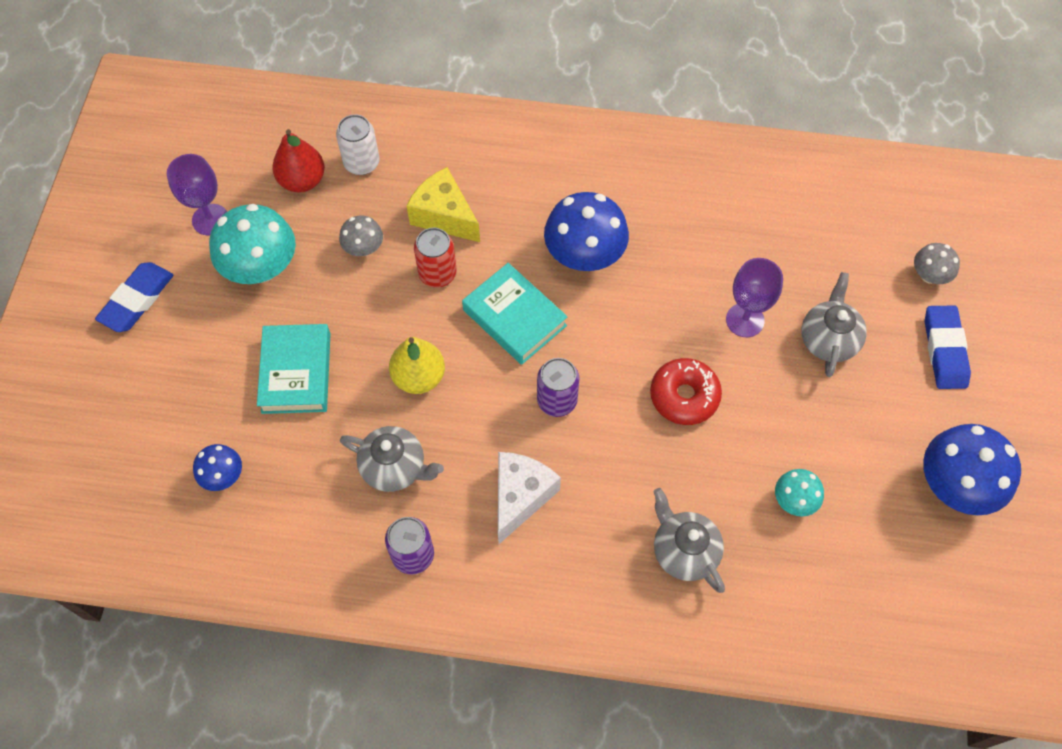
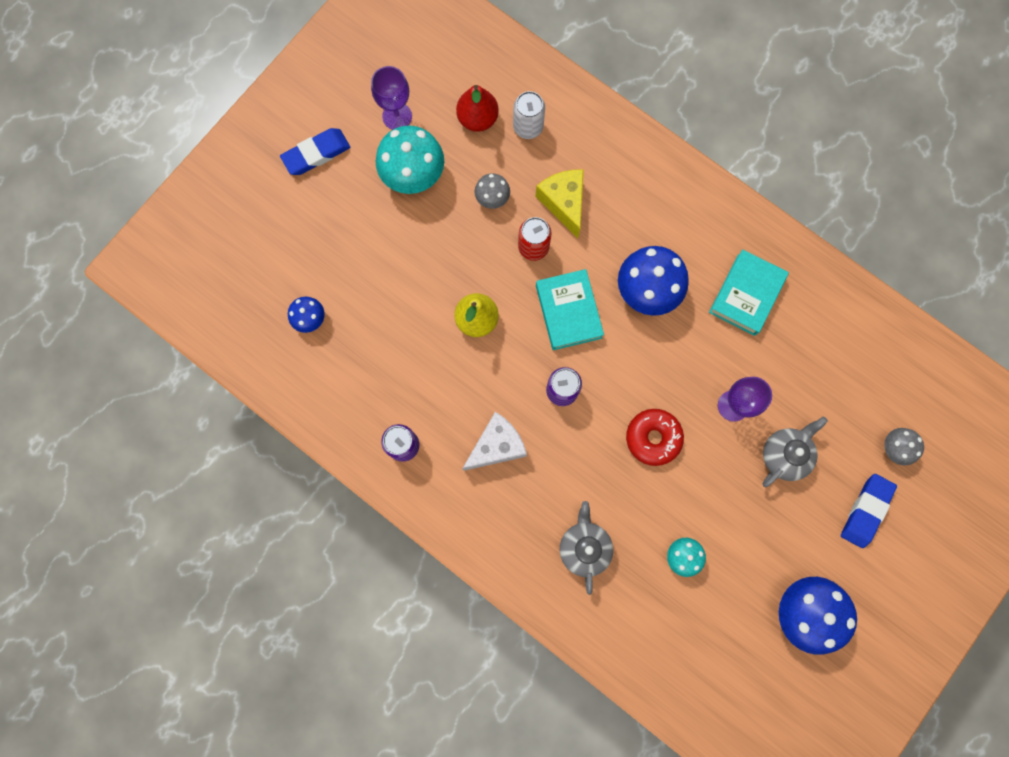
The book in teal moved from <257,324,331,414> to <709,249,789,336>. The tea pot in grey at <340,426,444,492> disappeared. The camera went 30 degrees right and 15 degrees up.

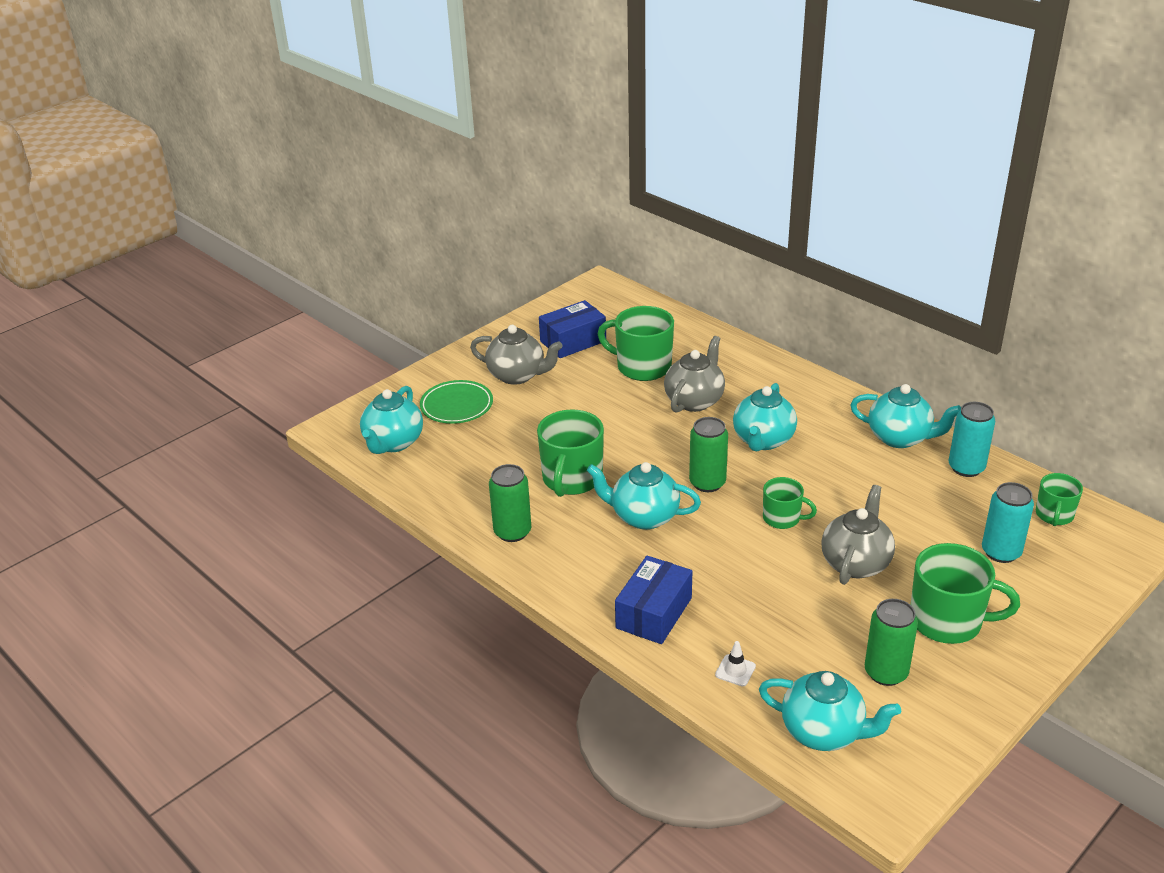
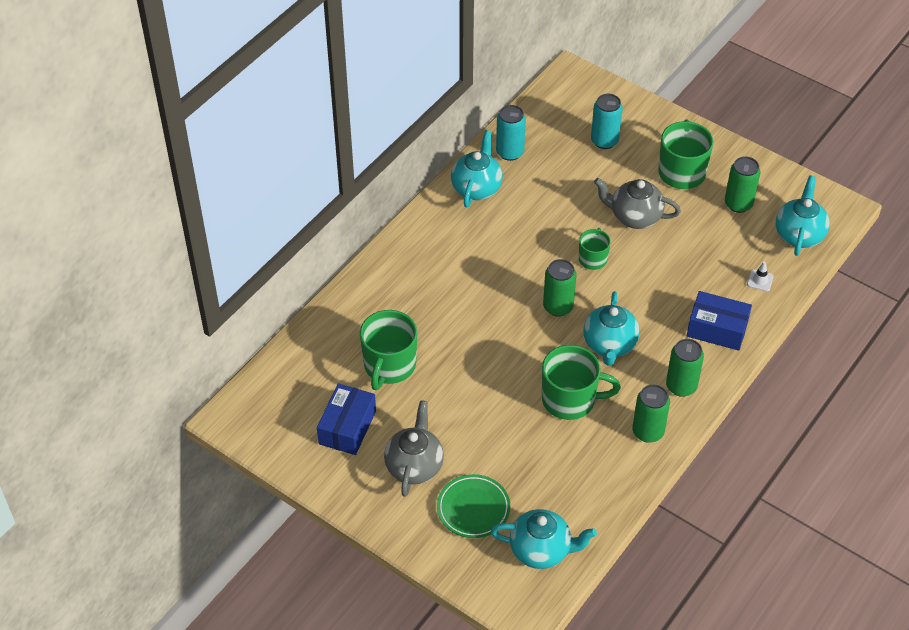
The package in royal blue at <539,300,606,358> turned 60 degrees clockwise. The tea pot in grey at <664,336,725,413> disappeared. The tea pot in teal at <733,383,797,451> disappeared. The tea mug in leaf-green at <1036,473,1083,526> disappeared. The can in leaf-green at <666,339,704,397> appeared. The camera went 100 degrees left and 15 degrees up.

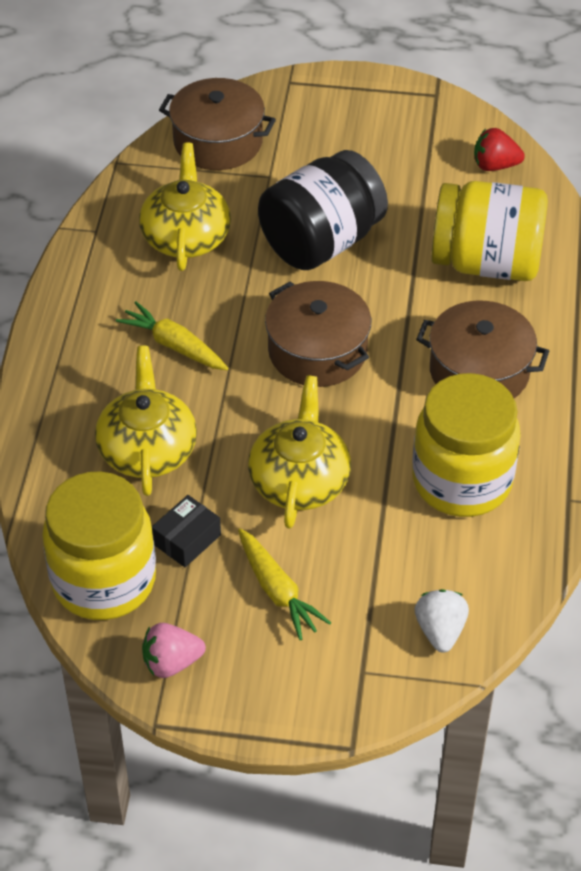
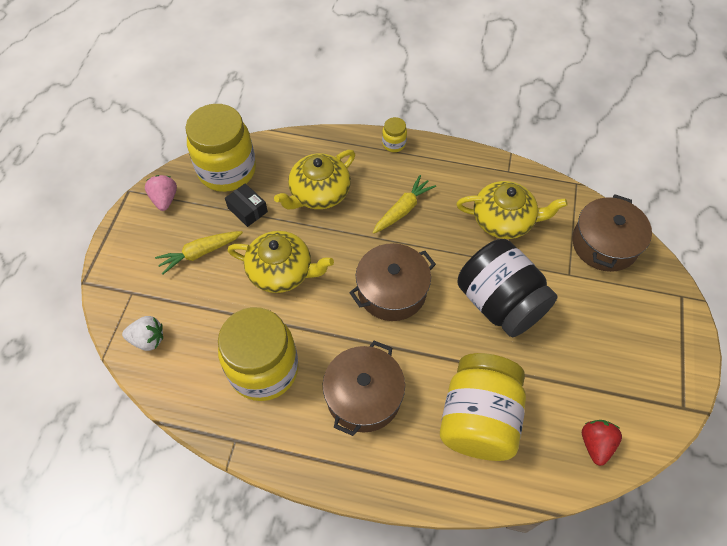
The tea pot in bright yellow at <95,346,197,496> turned 135 degrees clockwise. The jam jar in bright yellow at <382,117,407,152> appeared. The camera went 95 degrees right and 10 degrees up.

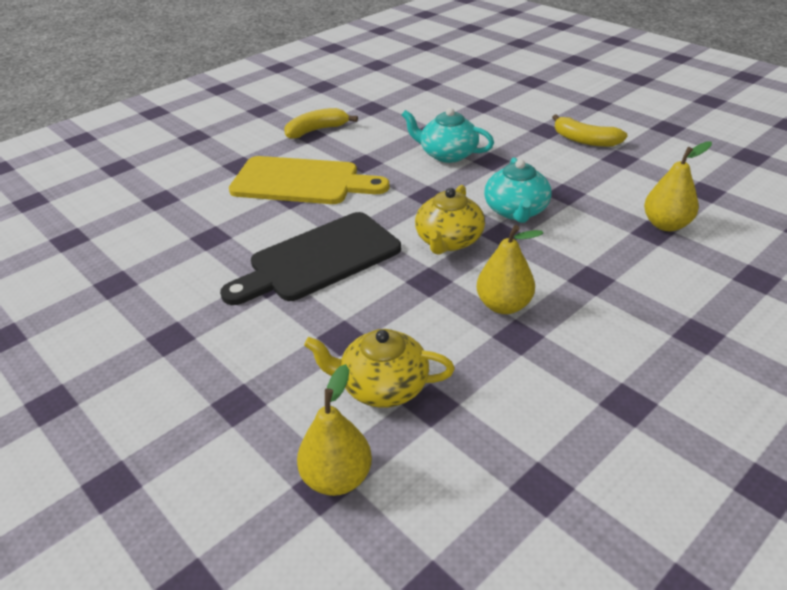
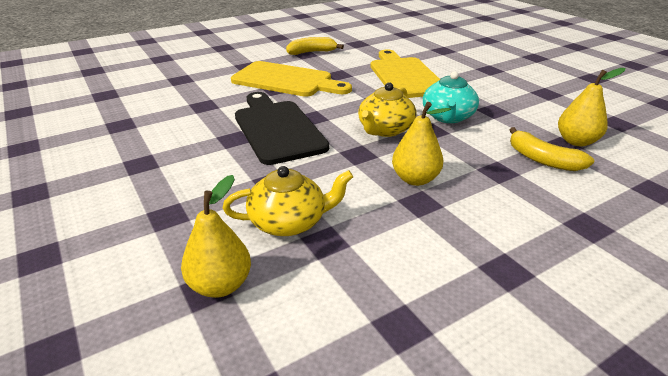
The tea pot in teal at <402,108,494,163> was replaced by the bread board in bright yellow at <370,50,440,98>. The banana in bright yellow moved from <552,114,628,147> to <509,127,594,171>. The bread board in jet-black at <220,212,401,305> turned 90 degrees clockwise. The tea pot in bright yellow at <304,329,455,408> turned 150 degrees clockwise. The camera went 10 degrees right and 5 degrees down.

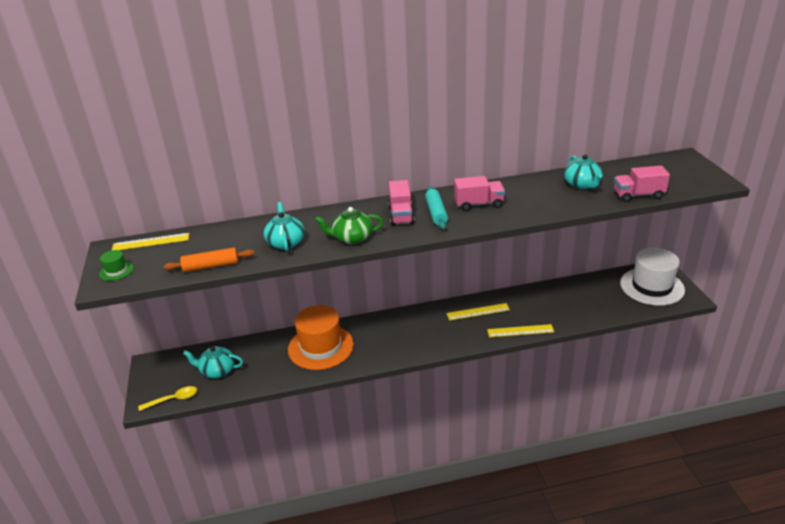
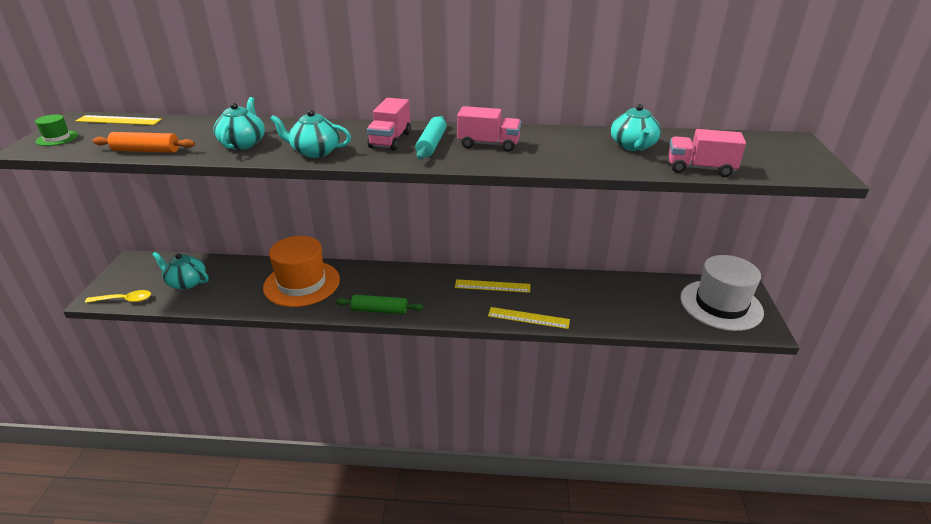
The tea pot in leaf-green at <315,207,383,244> became the tea pot in teal at <270,110,351,158>. The rolling pin in leaf-green at <336,295,424,314> appeared. The camera went 15 degrees right and 0 degrees up.

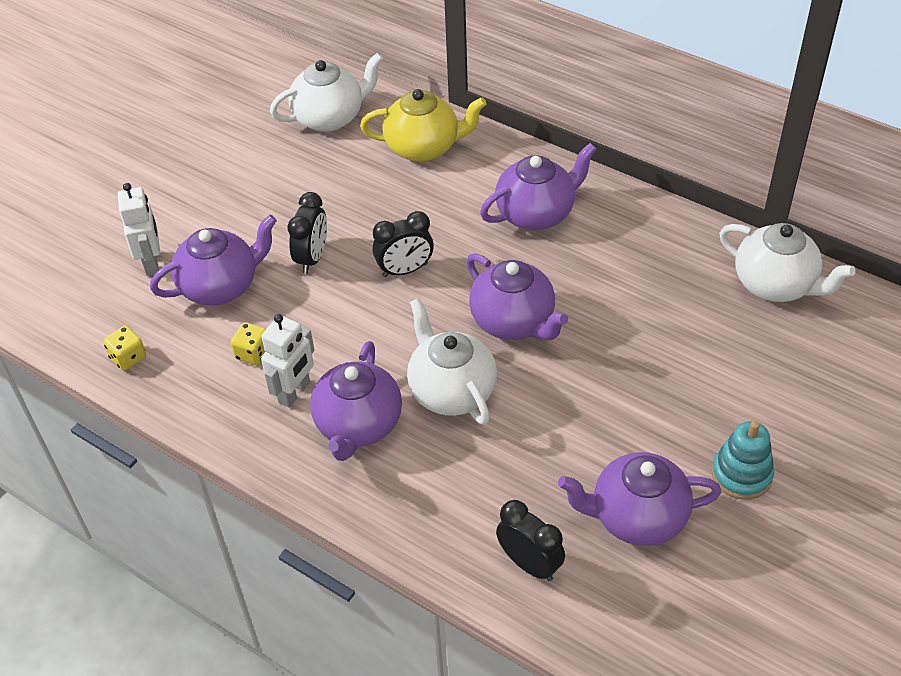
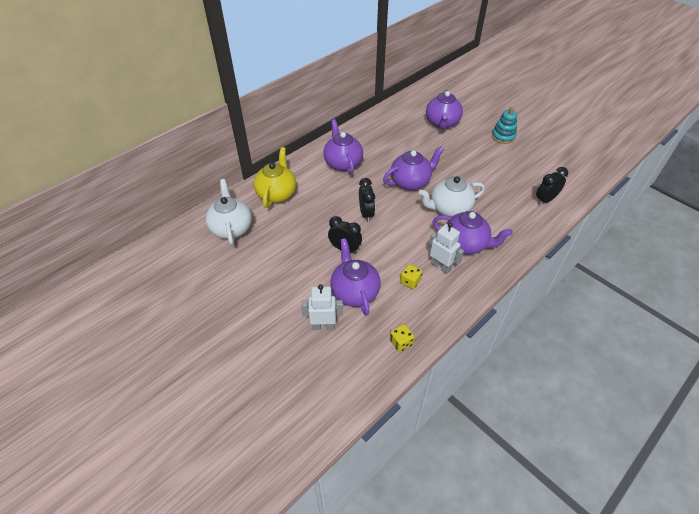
The tea pot in pure white at <720,223,856,302> disappeared. The tea pot in royal purple moved from <558,452,721,546> to <426,90,463,129>. The camera went 80 degrees left and 0 degrees up.

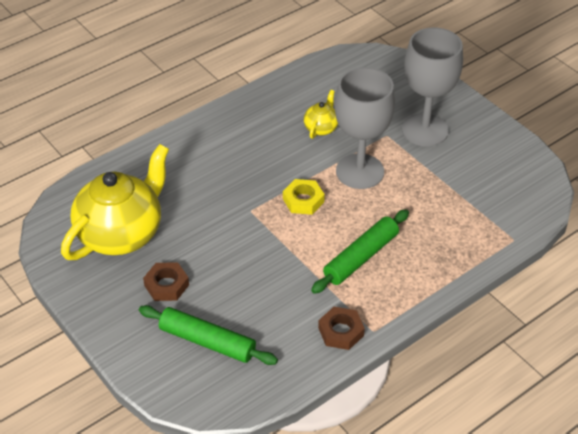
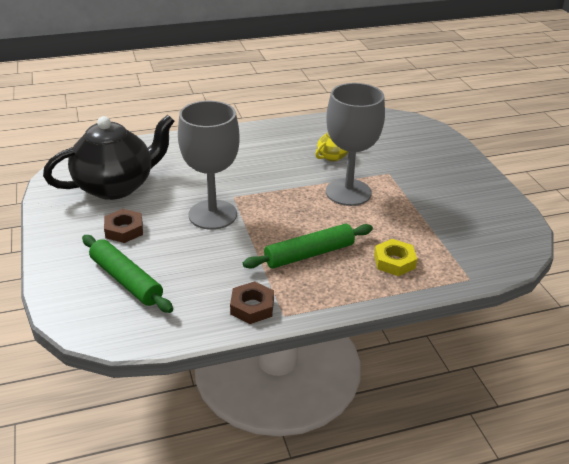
The goblet in grey moved from <402,28,463,146> to <178,101,240,230>. The tea pot in bright yellow at <61,144,169,260> became the tea pot in jet-black at <43,115,175,200>. The hex nut in bright yellow moved from <283,179,325,215> to <374,239,417,276>. The camera went 20 degrees right and 10 degrees down.

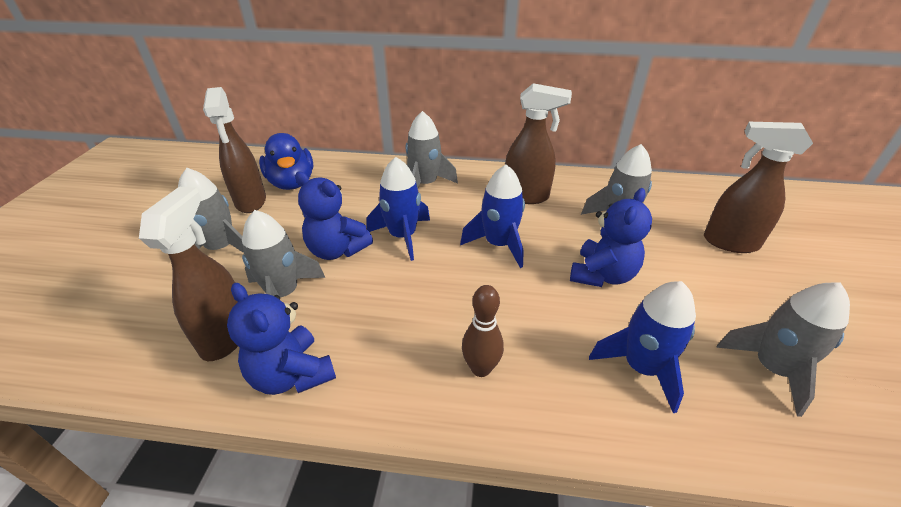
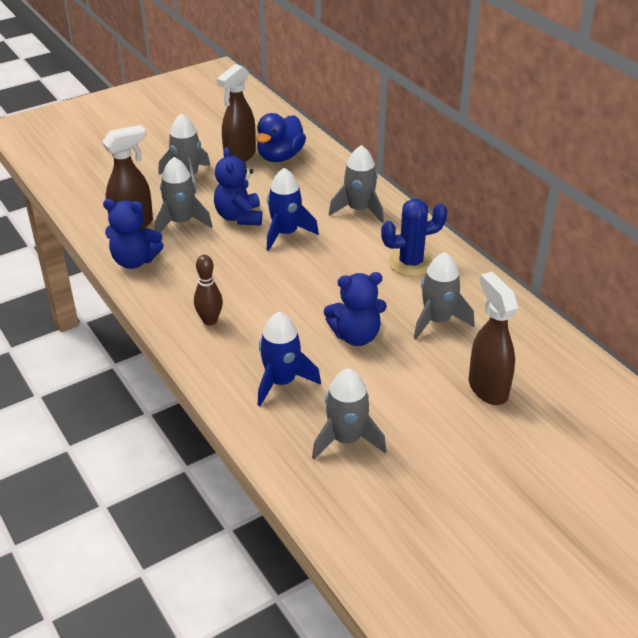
The spray bottle in dark brown at <505,83,572,204> was replaced by the prickly plant in royal blue at <381,199,447,277>. The spaceship in royal blue at <460,164,525,268> disappeared. The stuffed bear in royal blue at <227,283,336,395> turned 90 degrees counterclockwise. The camera went 50 degrees right and 0 degrees up.

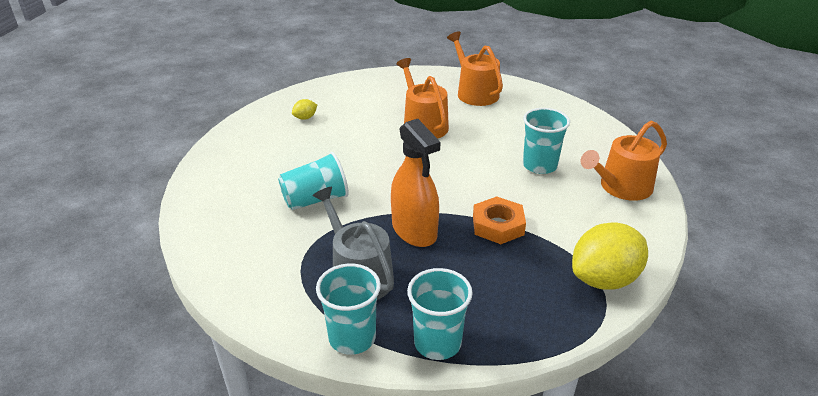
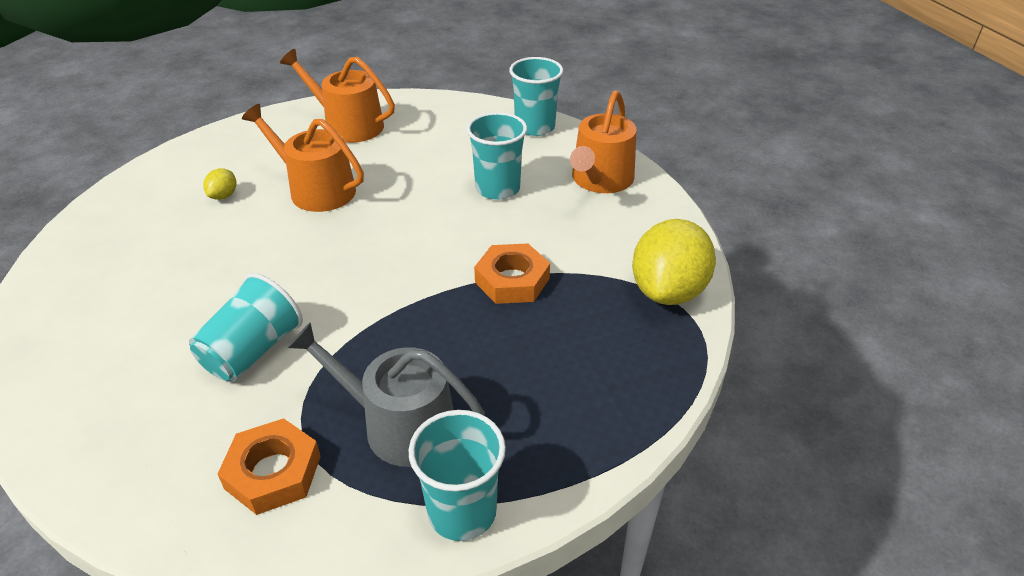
The lemon in bright yellow moved from <292,99,317,120> to <203,168,236,200>. The spray bottle in bright orange at <391,119,440,247> disappeared. The cup in teal moved from <407,268,473,360> to <509,57,563,136>. The hex nut in bright orange at <218,418,321,515> appeared. The camera went 35 degrees left and 5 degrees up.

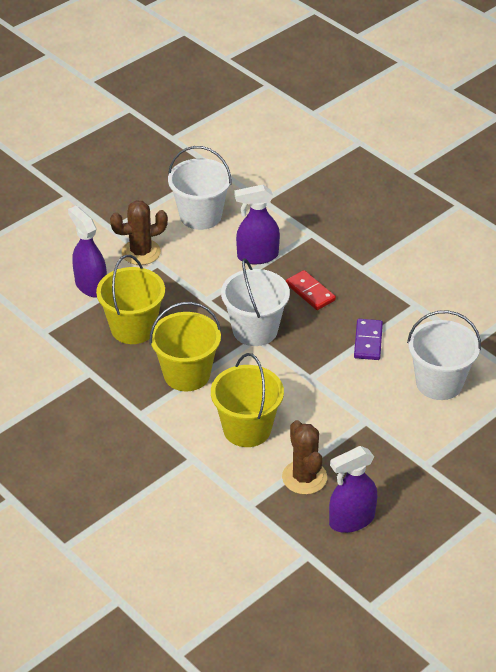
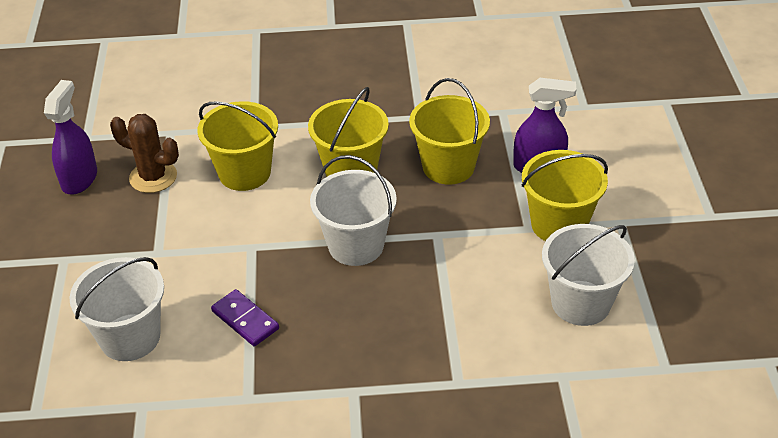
The spray bottle in royal purple at <235,185,280,264> disappeared. The prickly plant in dark brown at <110,200,168,265> was replaced by the sand bucket in bright yellow at <522,150,608,241>. The domino tile in red at <286,270,336,310> disappeared. The camera went 130 degrees right and 0 degrees up.

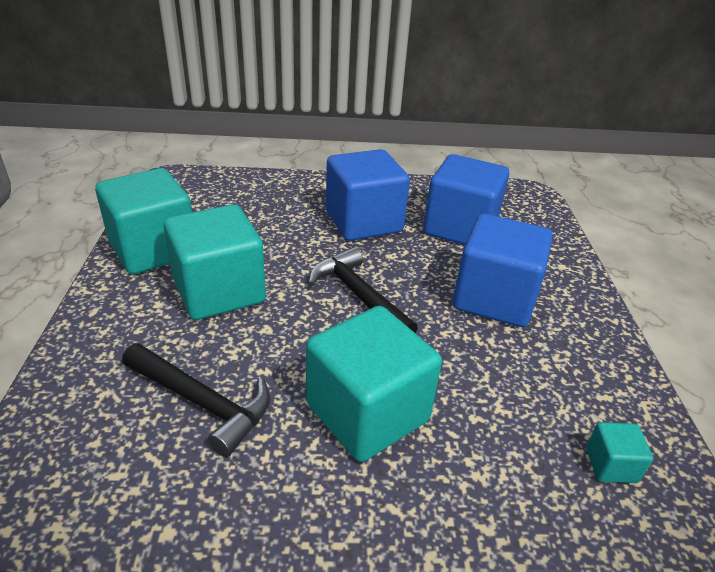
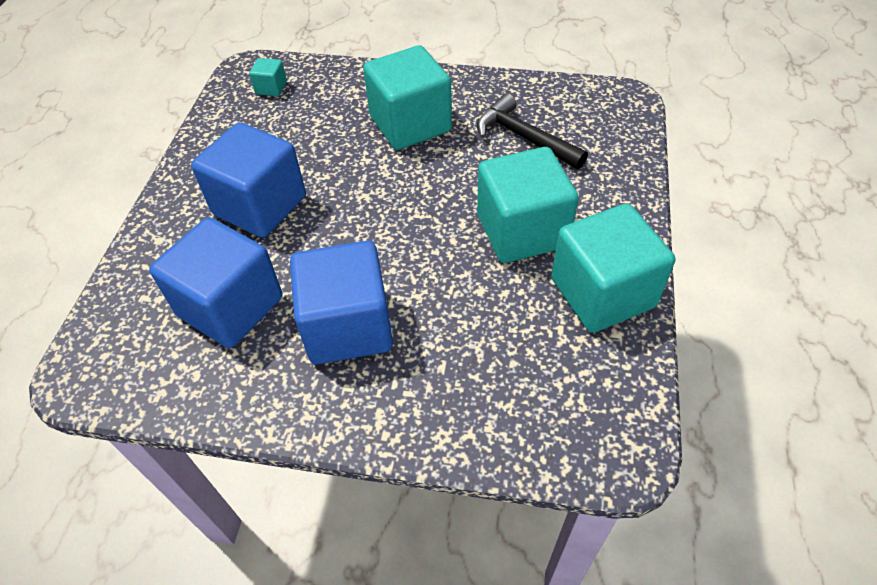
The claw hammer in jet-black at <308,247,418,333> disappeared. The camera went 165 degrees left and 15 degrees up.

